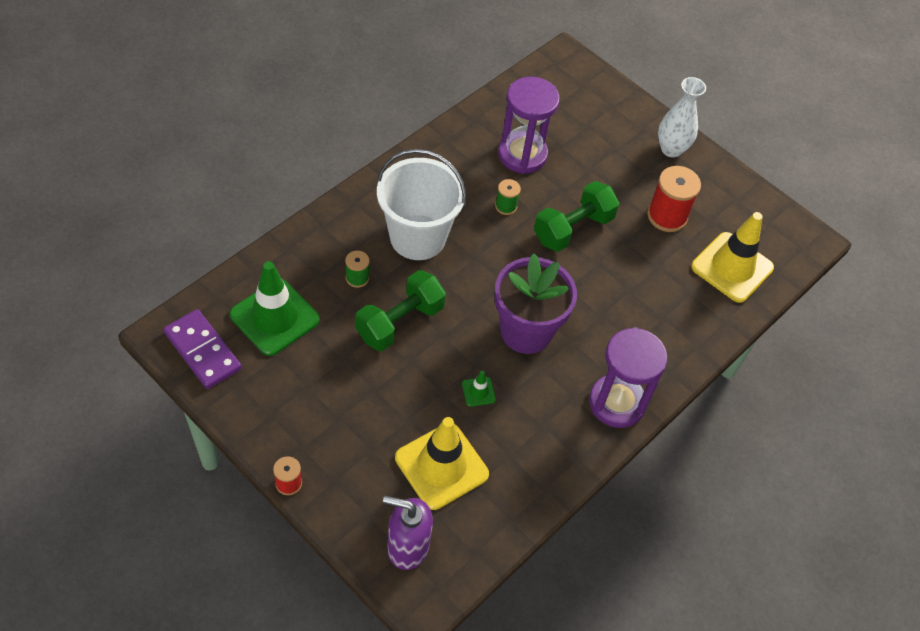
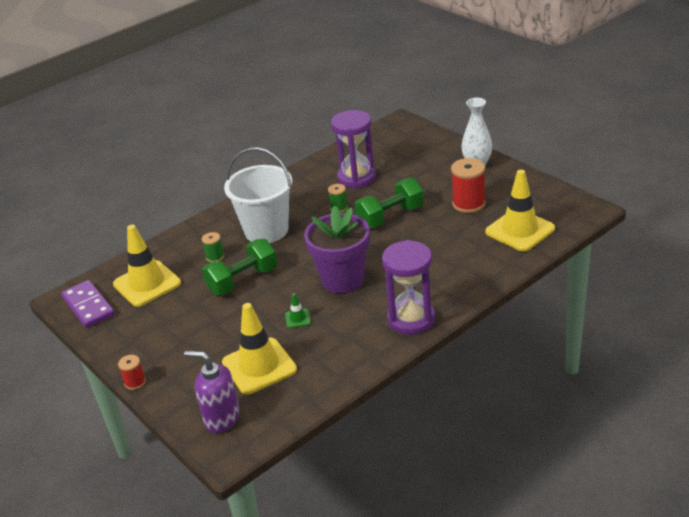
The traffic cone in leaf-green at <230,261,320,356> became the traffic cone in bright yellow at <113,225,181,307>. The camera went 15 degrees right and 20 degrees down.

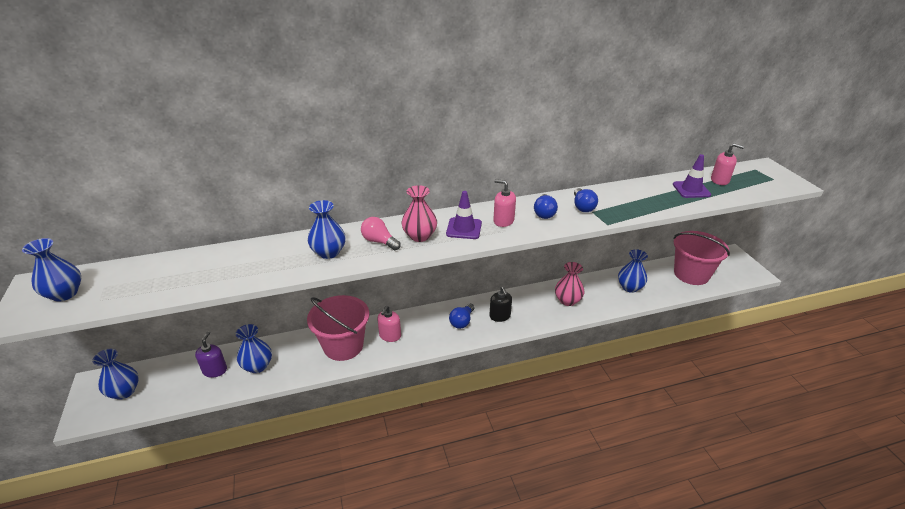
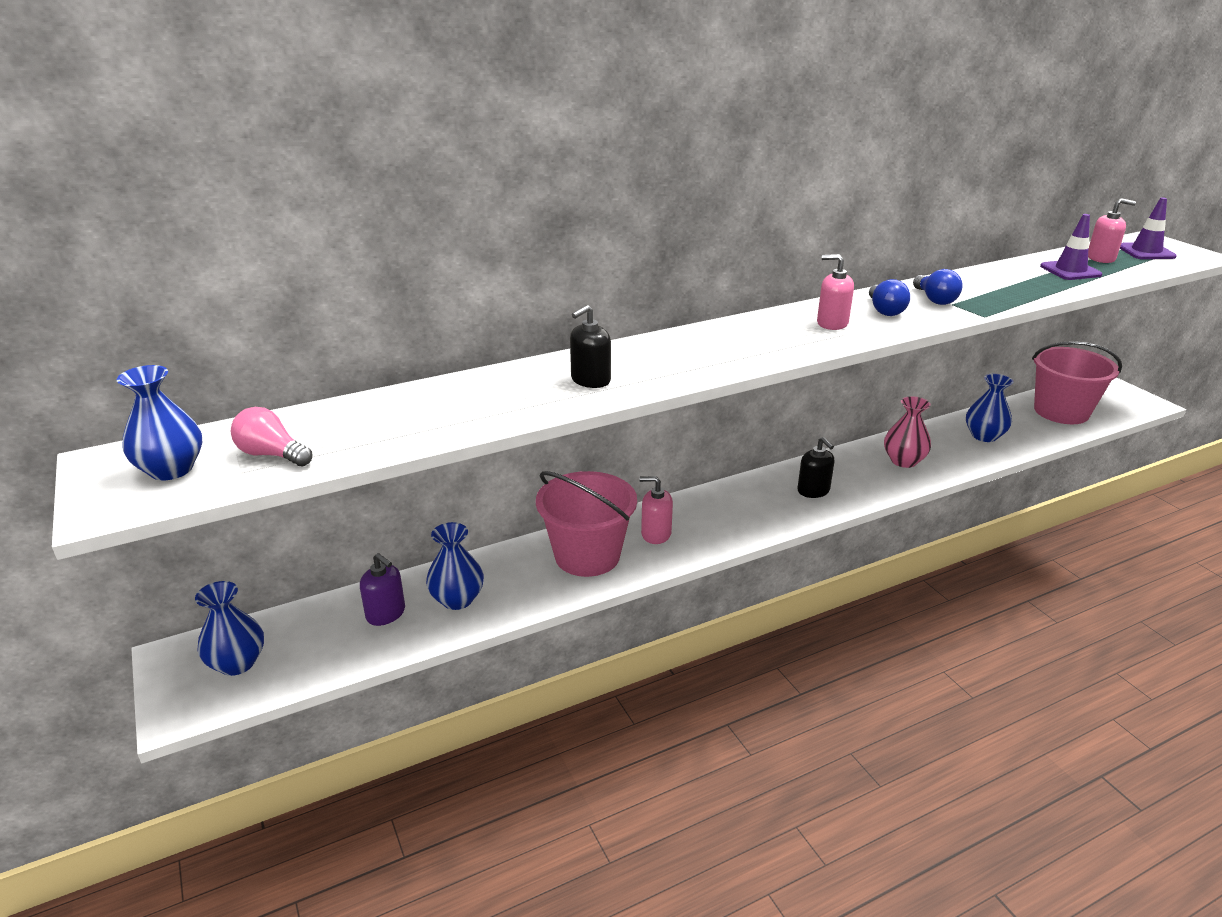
The tall vase in rosy at <401,185,437,242> disappeared. The traffic cone in royal purple moved from <446,191,482,239> to <1120,197,1177,259>. The tall vase in royal blue at <308,200,346,259> was replaced by the soap dispenser in jet-black at <570,305,611,388>. The light bulb in rosy moved from <361,217,400,250> to <231,407,312,466>. The light bulb in royal blue at <449,303,475,329> disappeared. The soap dispenser in rosy at <377,306,401,342> turned 90 degrees clockwise. The soap dispenser in royal purple at <195,331,227,378> turned 135 degrees clockwise. The camera went 10 degrees left and 5 degrees down.

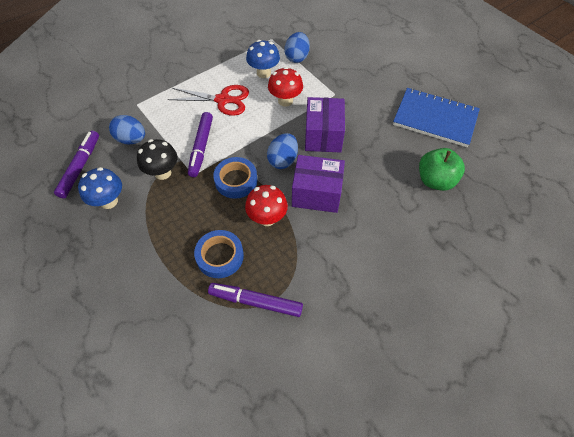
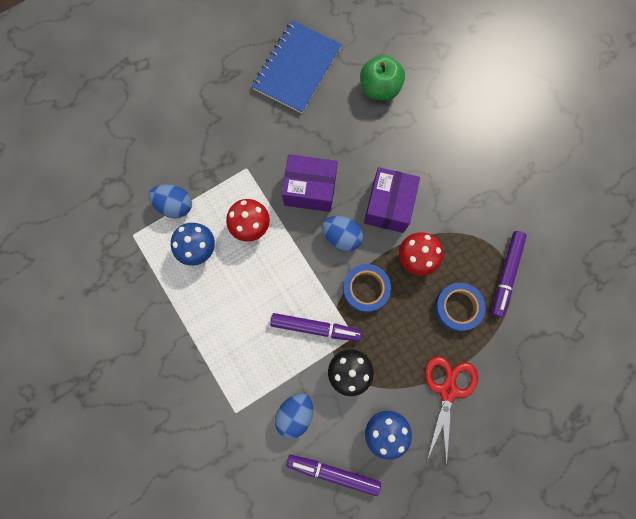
The pair of scissors in red moved from <168,85,249,116> to <425,356,478,466>. The camera went 85 degrees left and 20 degrees up.

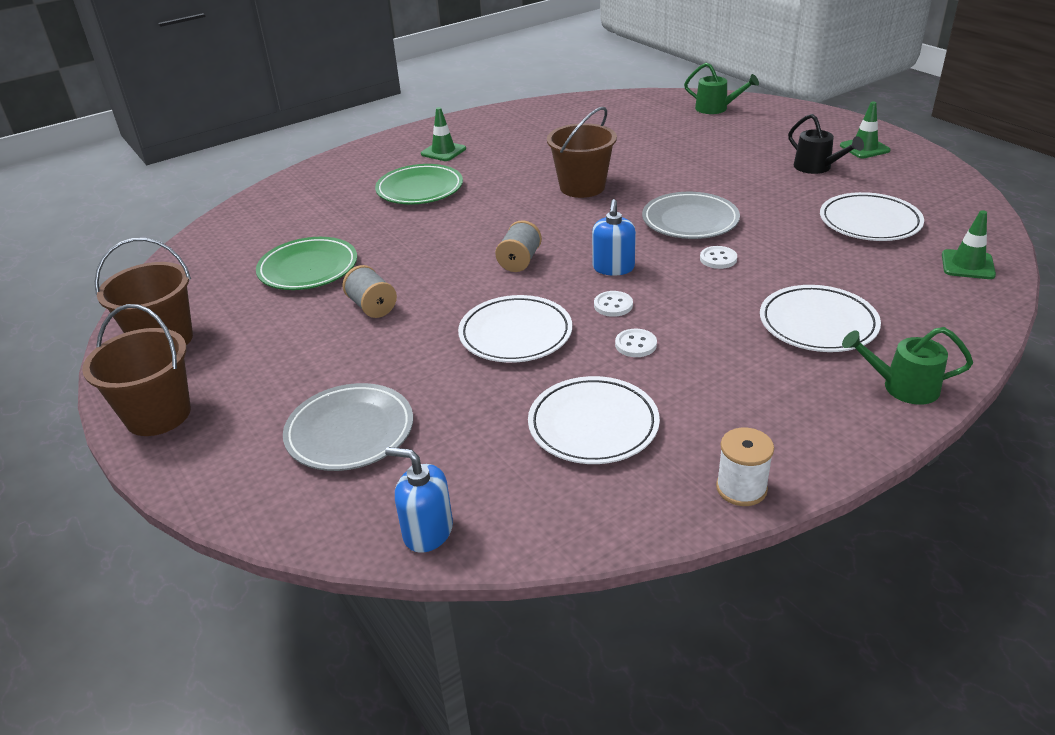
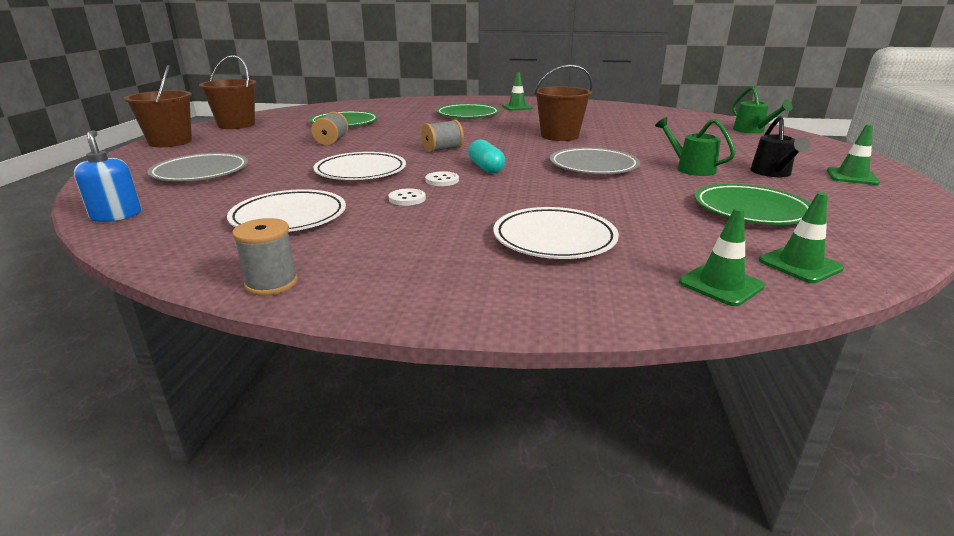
The dinner plate in pure white at <820,192,924,241> became the dinner plate in leaf-green at <695,184,811,225>. The soap dispenser in royal blue at <592,199,636,276> was replaced by the pill shape in teal at <468,139,505,174>. The button in pure white at <700,246,737,269> disappeared. The watering pot in leaf-green moved from <842,327,973,405> to <655,117,735,176>. The reel of thread in pure white at <716,428,774,506> became the reel of thread in grey at <232,218,298,296>. The traffic cone in leaf-green at <679,208,765,306> appeared. The camera went 40 degrees right and 10 degrees down.

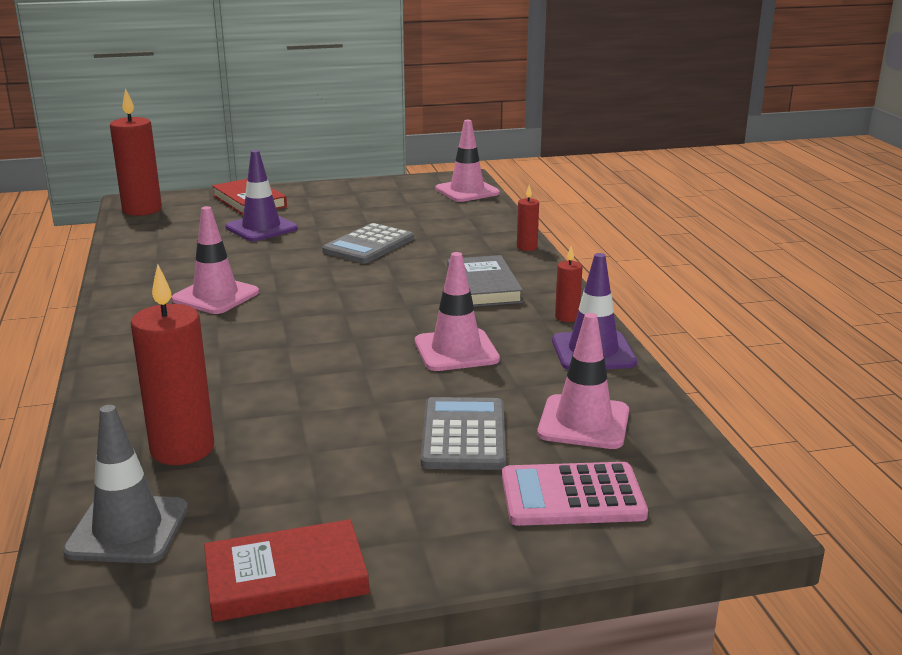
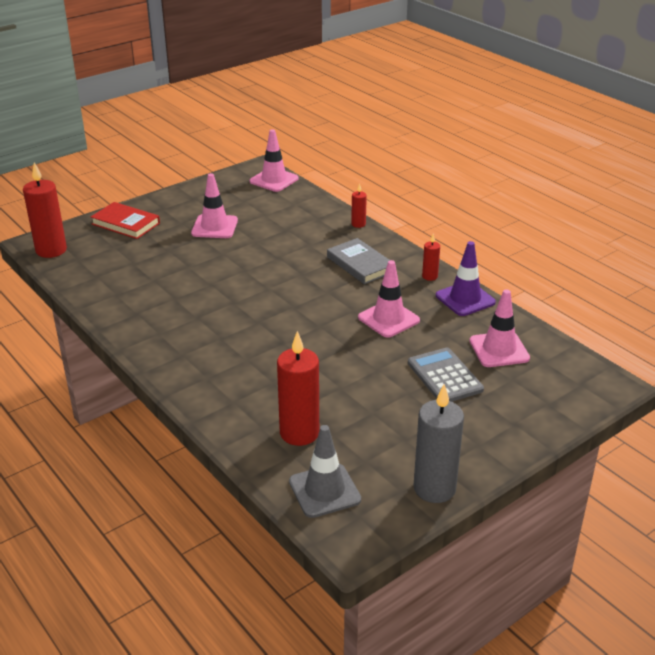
The traffic cone in royal purple at <225,150,298,241> disappeared. The traffic cone in rosy moved from <171,206,259,314> to <191,173,238,238>. The adding machine in grey at <322,223,414,263> disappeared. The adding machine in rosy at <502,462,648,526> disappeared. The book in red at <204,519,369,622> was replaced by the candle in grey at <414,384,464,503>. The camera went 25 degrees left and 10 degrees up.

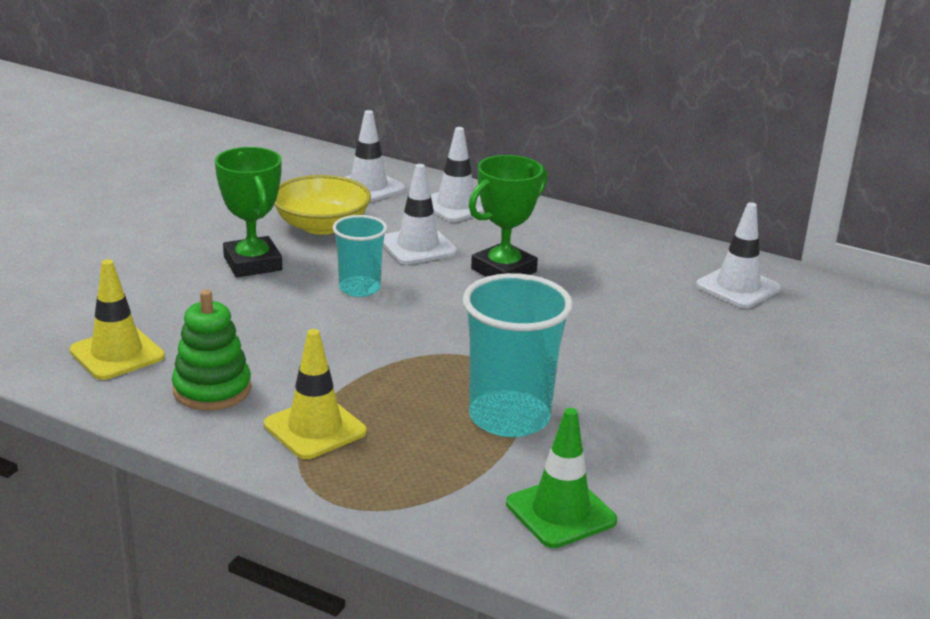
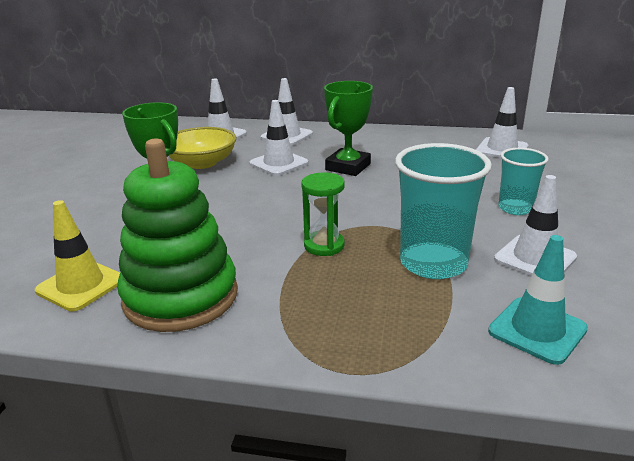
The cup in teal moved from <333,215,387,297> to <498,148,548,215>. The ring stacker in leaf-green at <172,289,251,411> changed to 1.65 times the size. The traffic cone in bright yellow at <264,329,367,459> disappeared. The traffic cone in leaf-green at <506,408,617,548> became the traffic cone in teal at <488,235,588,365>. The sand timer in leaf-green at <301,173,345,256> appeared. The traffic cone in pure white at <494,175,577,276> appeared. The camera went 15 degrees left and 0 degrees up.

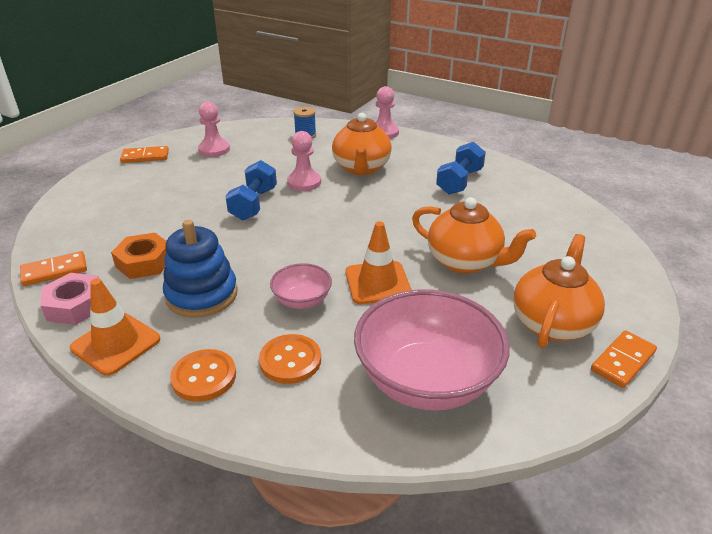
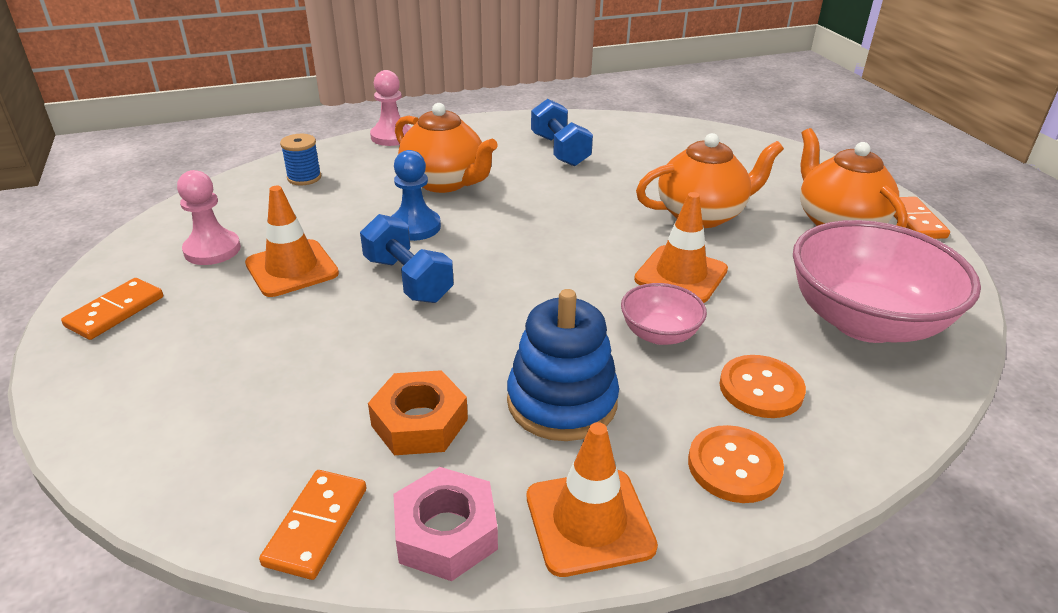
The pawn in rosy at <287,131,321,191> became the pawn in royal blue at <391,150,441,241>. The traffic cone in bright orange at <245,186,339,297> appeared. The camera went 50 degrees left and 0 degrees up.

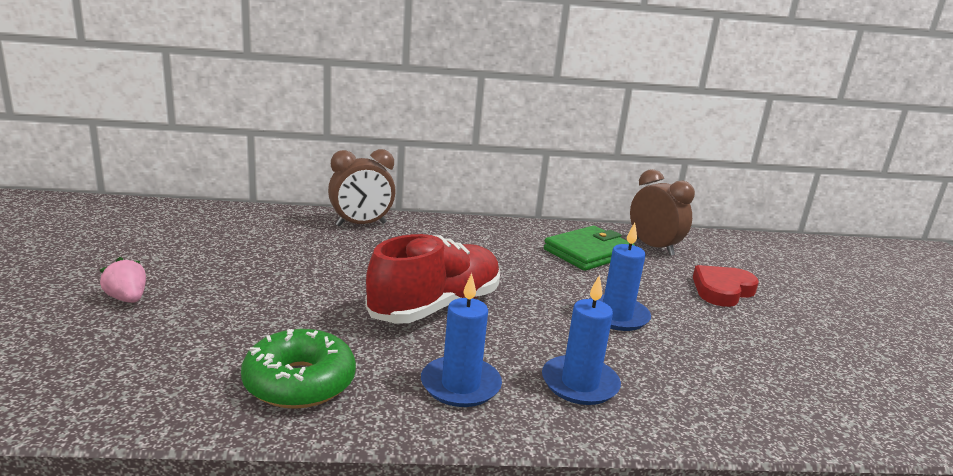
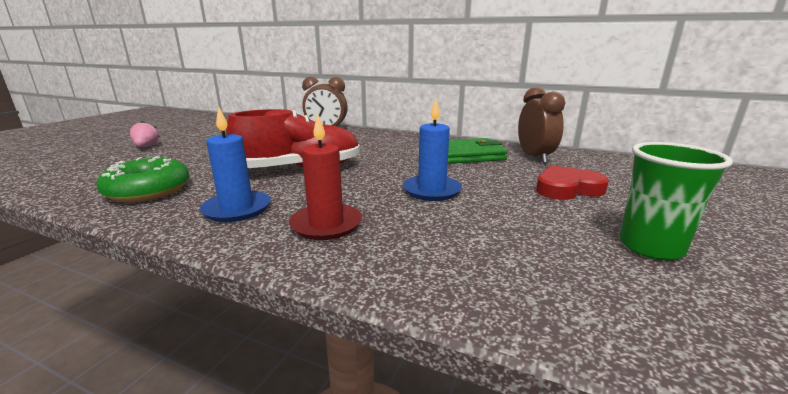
The candle in royal blue at <542,275,621,405> became the candle in red at <289,113,362,240>. The cup in leaf-green at <619,142,733,260> appeared. The camera went 30 degrees right and 0 degrees up.

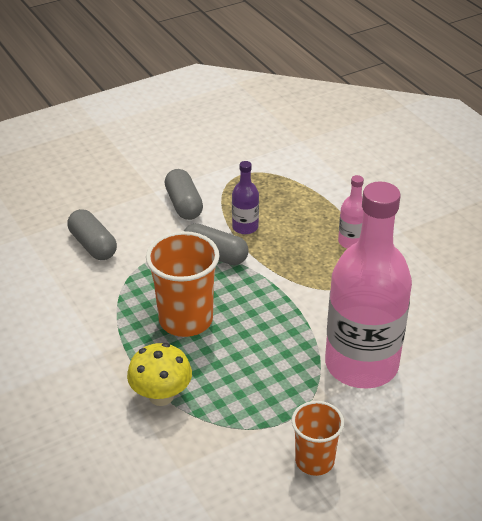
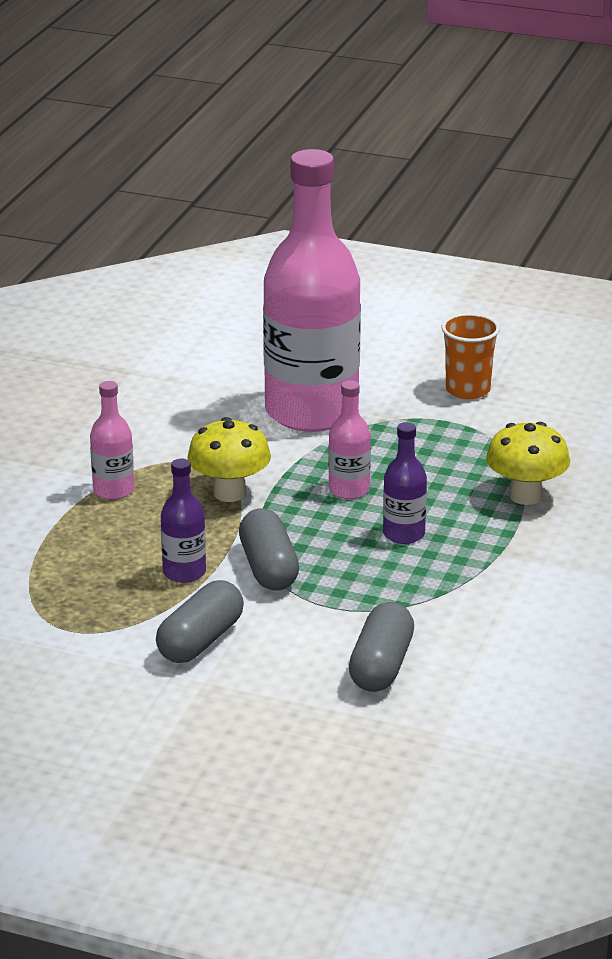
The cup in bright orange at <146,231,220,337> was replaced by the bottle in royal purple at <383,422,427,544>. The bottle in rosy at <328,380,371,499> appeared. The fungus in bright yellow at <187,417,271,502> appeared. The camera went 130 degrees left and 10 degrees down.

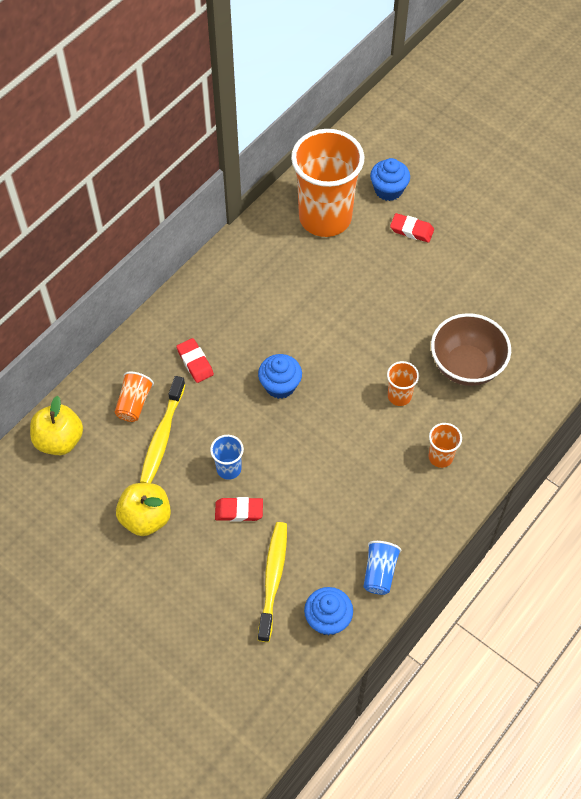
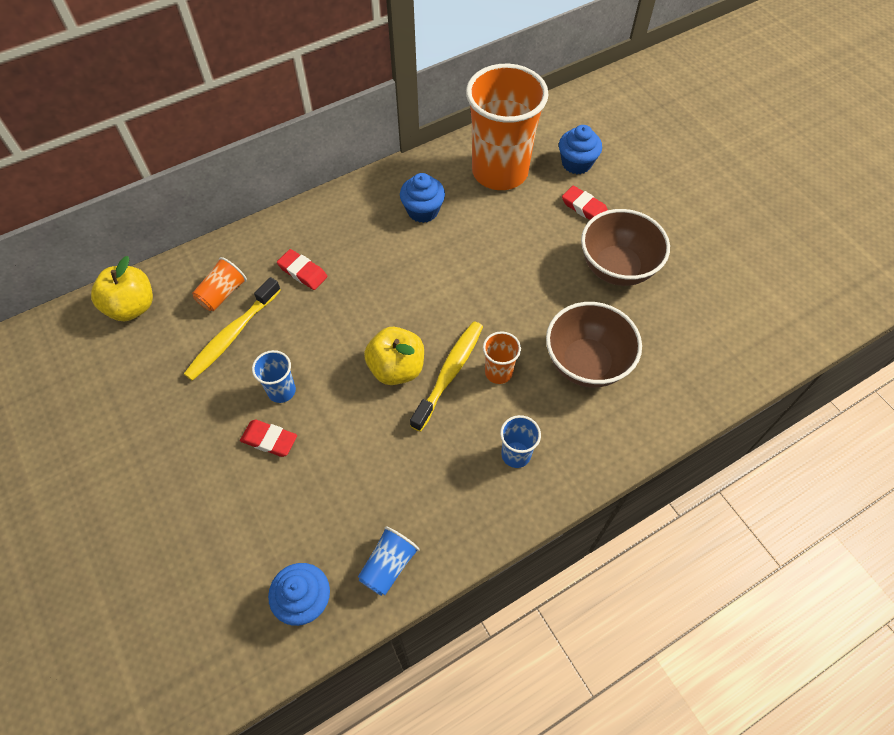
The eraser in red at <176,338,214,383> turned 45 degrees counterclockwise. The fairy cake in royal blue moved from <258,354,302,399> to <400,173,445,223>. The cup in bright orange at <428,423,462,468> became the cup in royal blue at <500,415,541,468>. The apple fruit in bright yellow moved from <116,483,171,536> to <364,327,424,385>. The dental brush in bright yellow moved from <258,522,287,642> to <410,321,483,432>. The deep dish in dark brown at <581,209,670,286> appeared. The camera went 20 degrees right and 0 degrees up.

